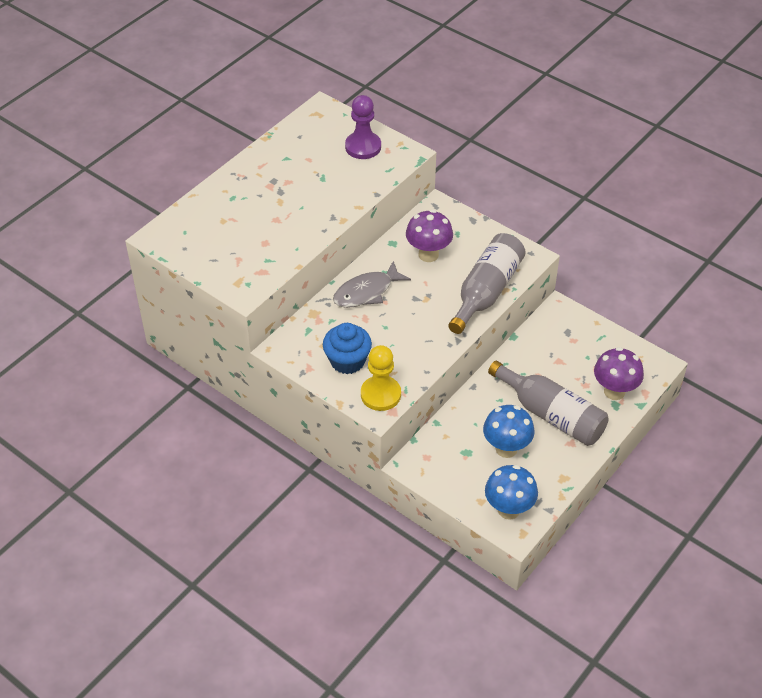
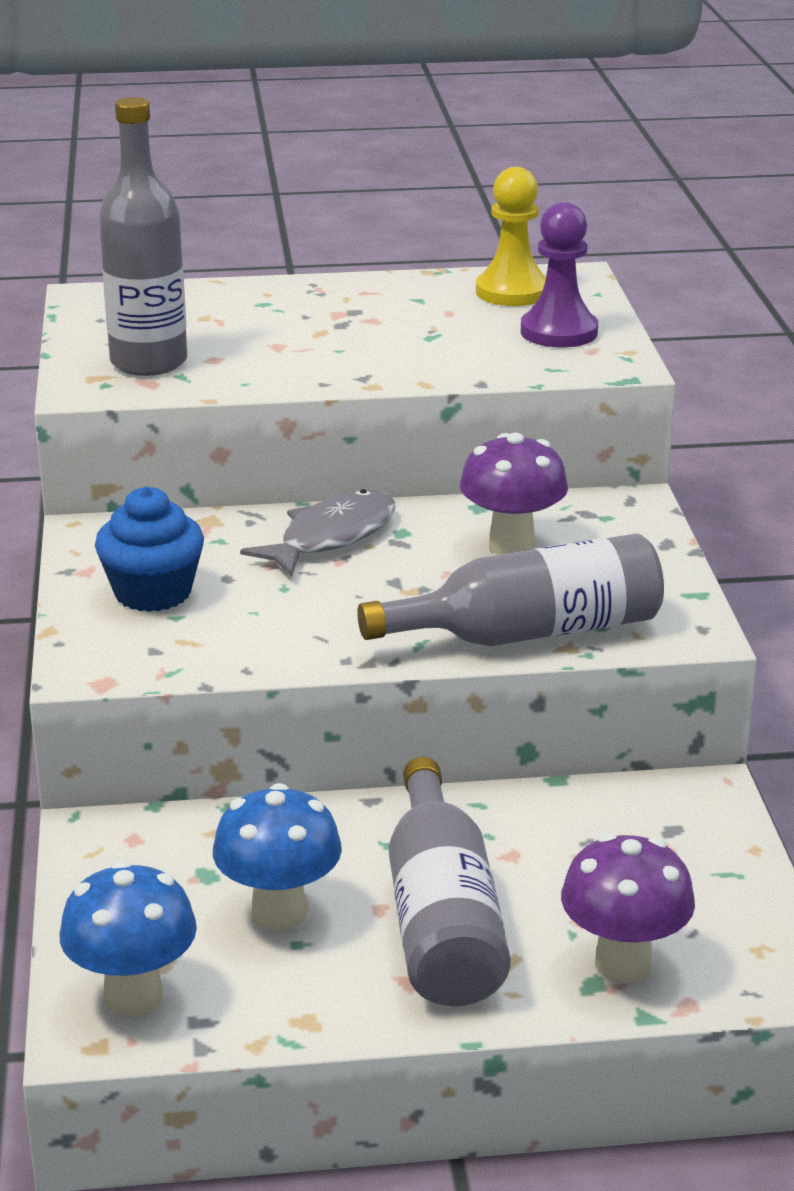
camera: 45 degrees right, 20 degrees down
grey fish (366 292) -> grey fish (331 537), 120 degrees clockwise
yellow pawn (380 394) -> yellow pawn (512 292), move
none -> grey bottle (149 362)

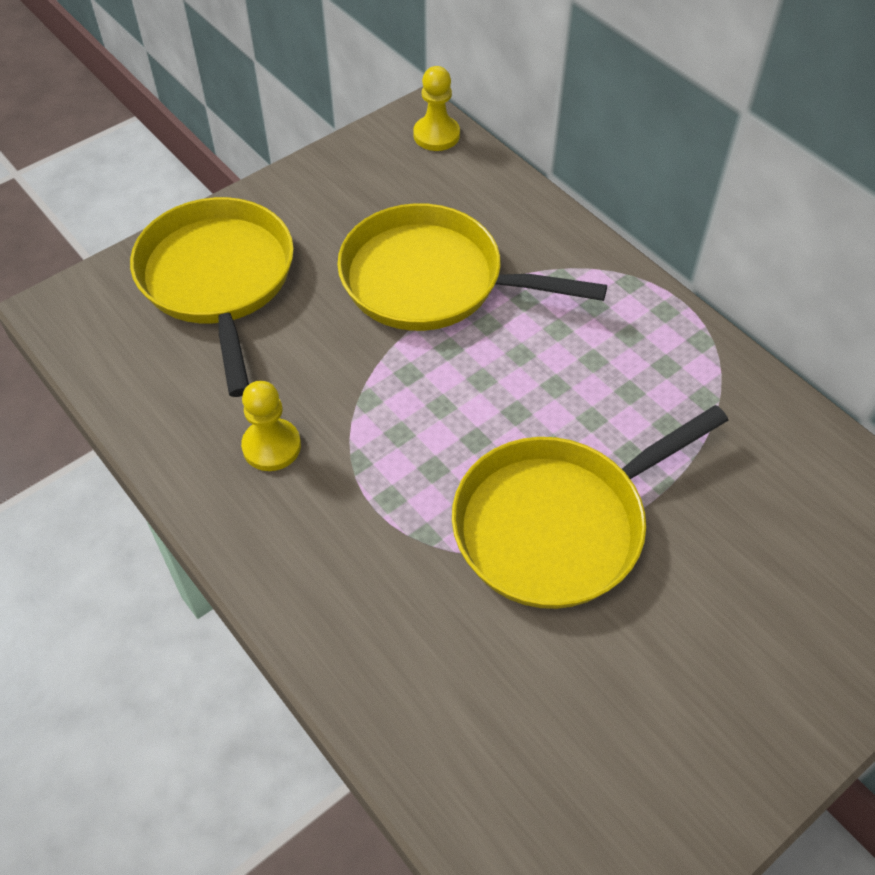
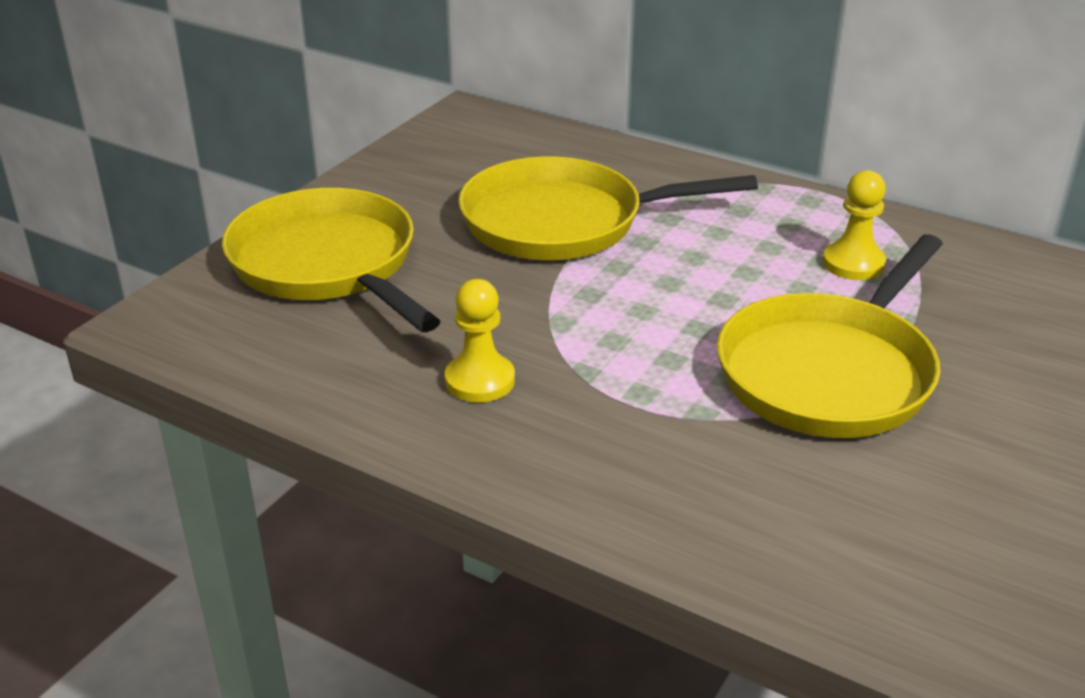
camera: 20 degrees left, 20 degrees down
yellow pawn (436 135) -> yellow pawn (853 264), move

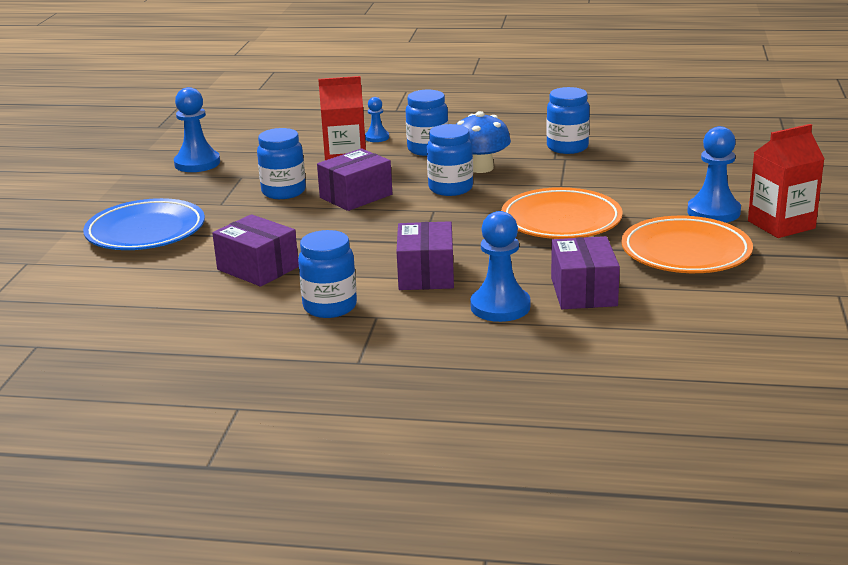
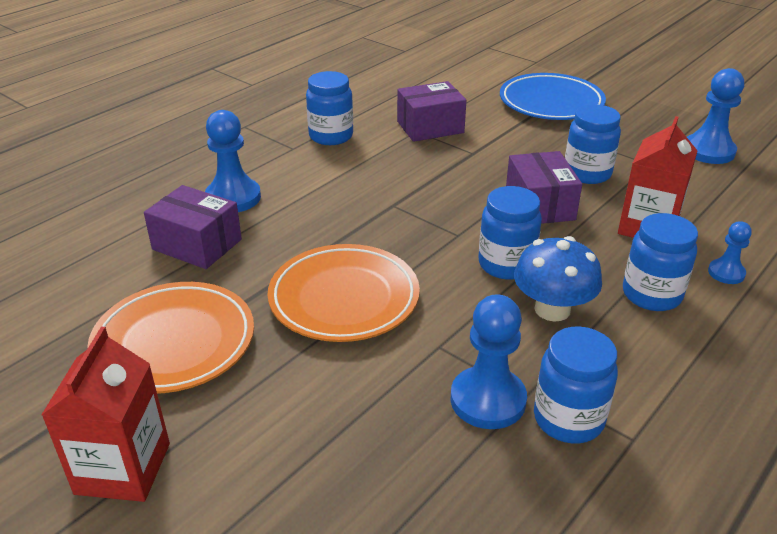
camera: 120 degrees right, 10 degrees up
purple box (426 274) -> none
blue pawn (713 212) -> blue pawn (488 400), move

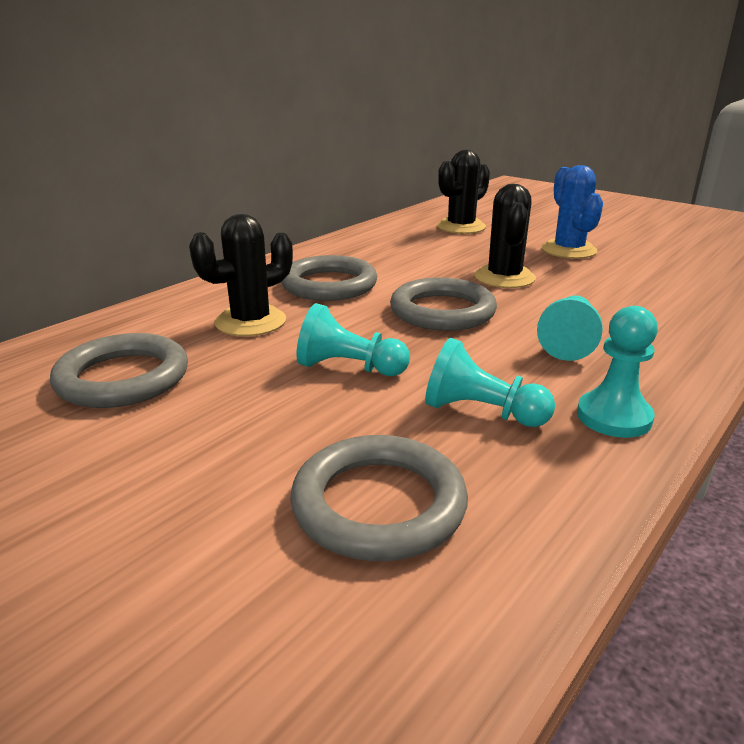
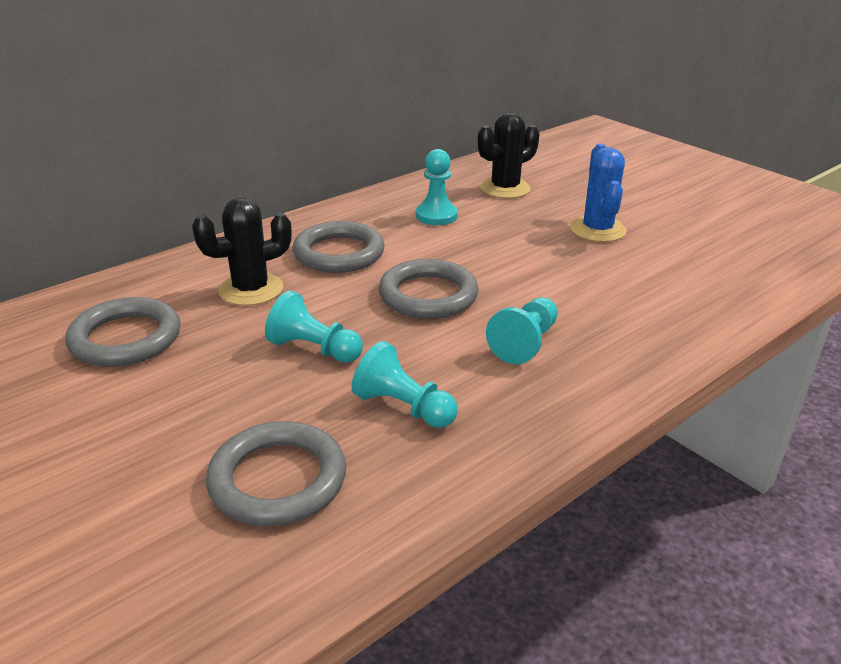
camera: 10 degrees right, 5 degrees up
black cactus (504 277) -> none
turquoise pawn (614 417) -> turquoise pawn (436 216), move

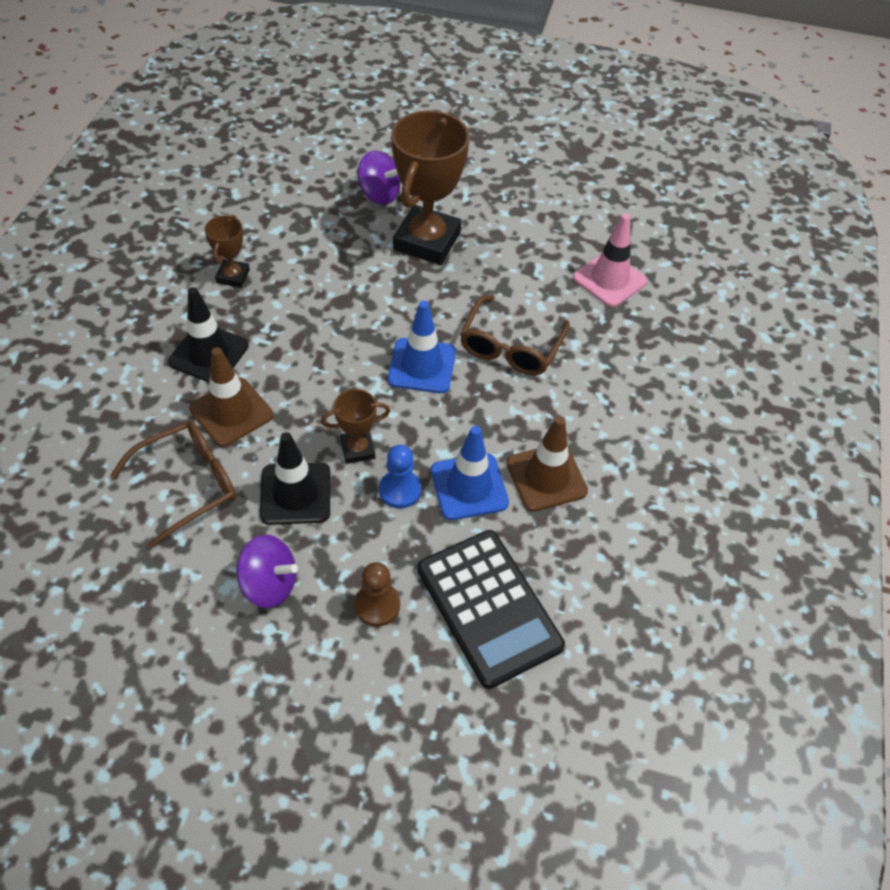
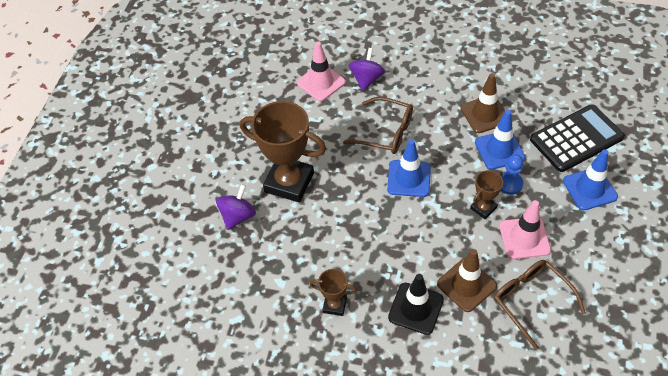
camera: 85 degrees left, 0 degrees up
purple spinning top (269 584) -> purple spinning top (366 79), move
black traffic cone (295 493) -> pink traffic cone (524 238)
brown trophy (358 449) -> brown trophy (483 208), 60 degrees clockwise
brown pawn (377 605) -> blue traffic cone (589 189)

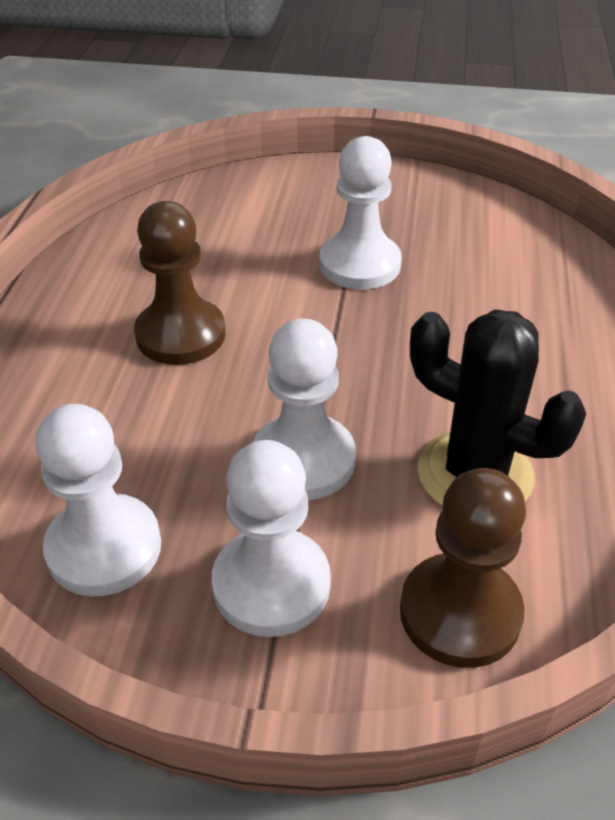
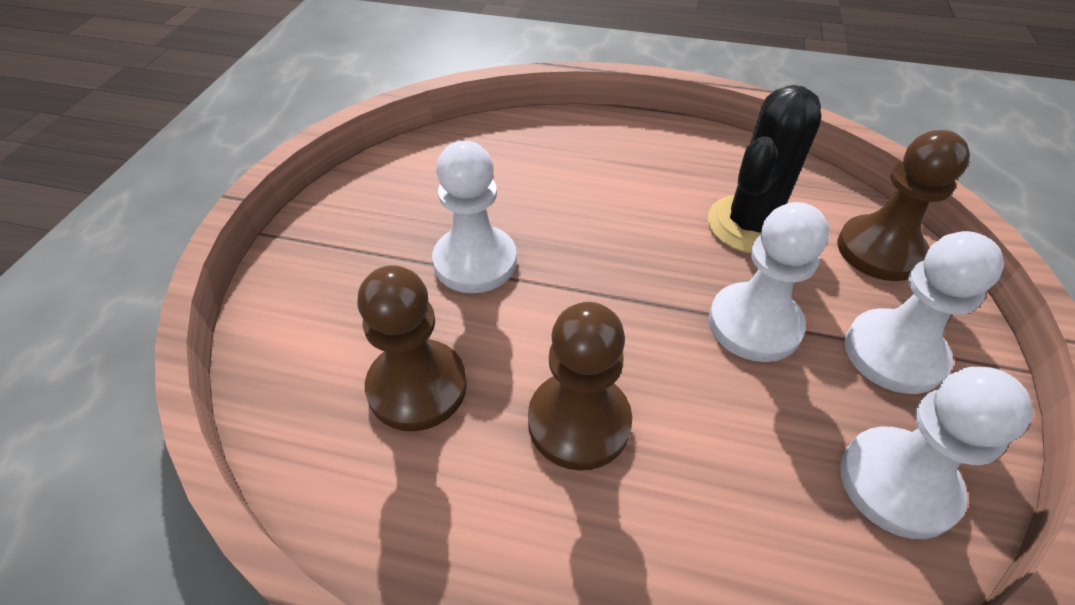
camera: 85 degrees left, 5 degrees up
none -> brown pawn (417 387)

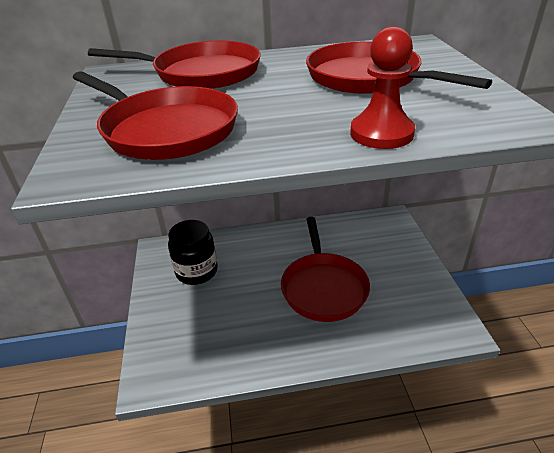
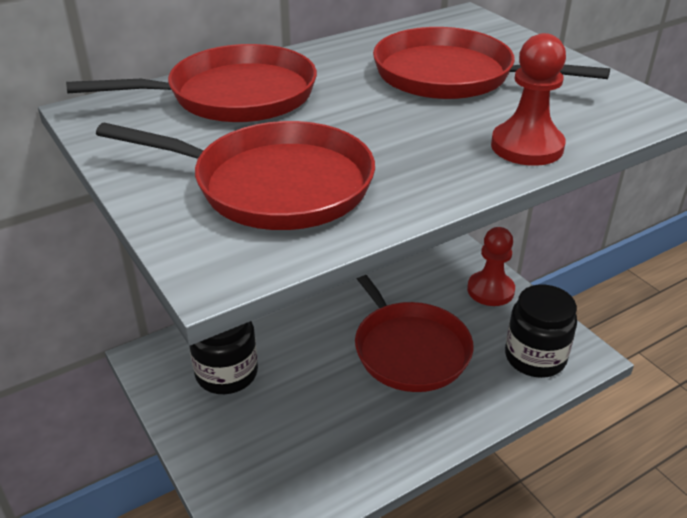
camera: 25 degrees left, 0 degrees up
none -> red pawn (490 290)
none -> black jar (535 357)

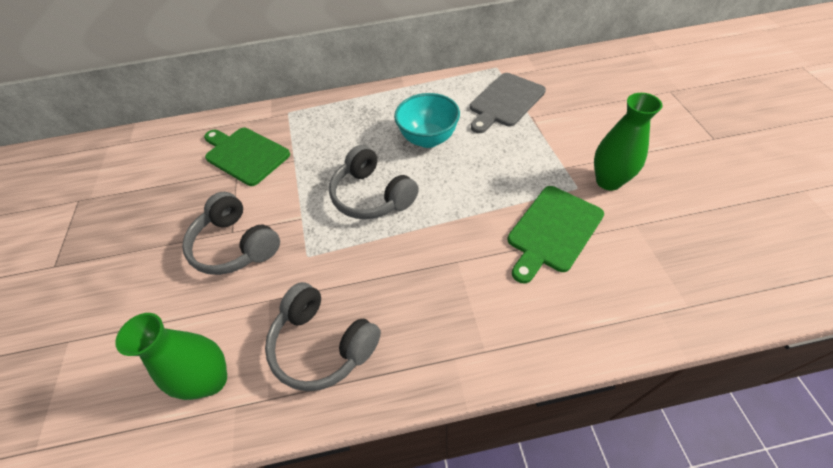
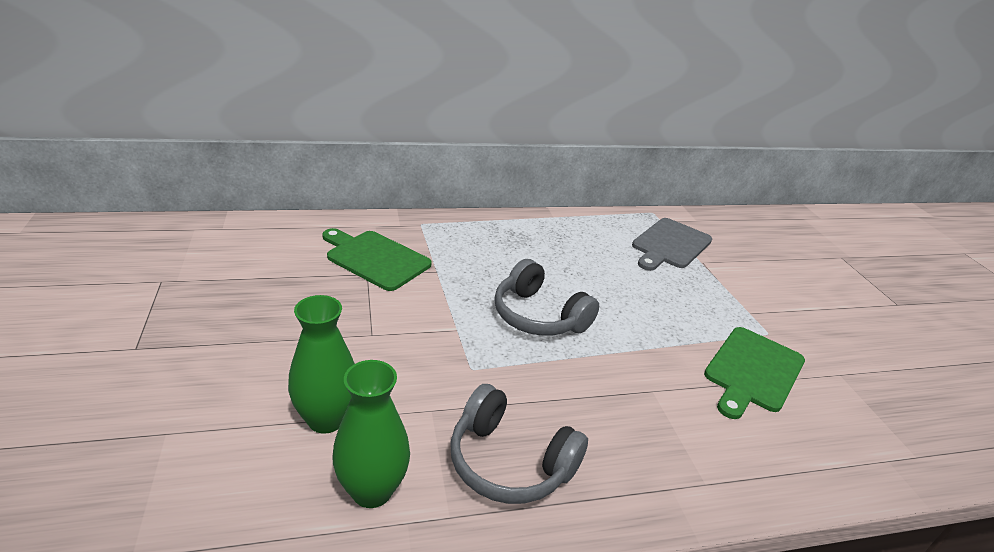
camera: 10 degrees left, 20 degrees down
grey headphones (235 245) -> none
turquoise bowl (428 139) -> none
green vase (608 181) -> green vase (326 419), move

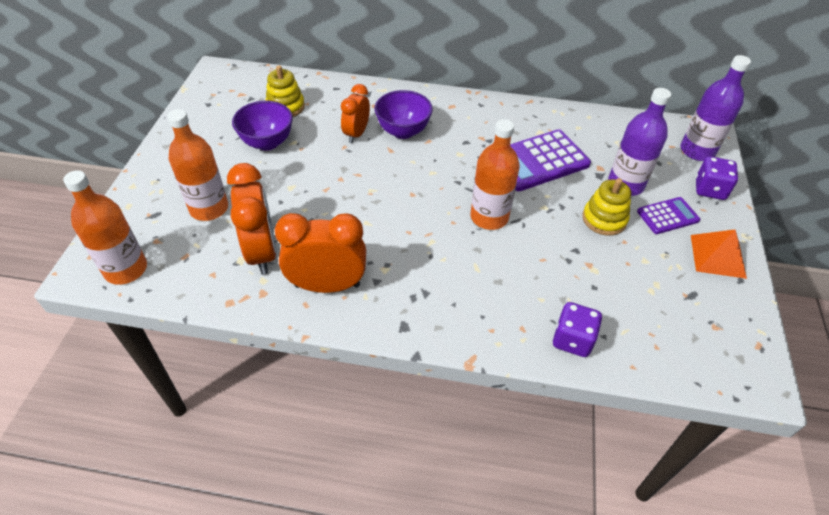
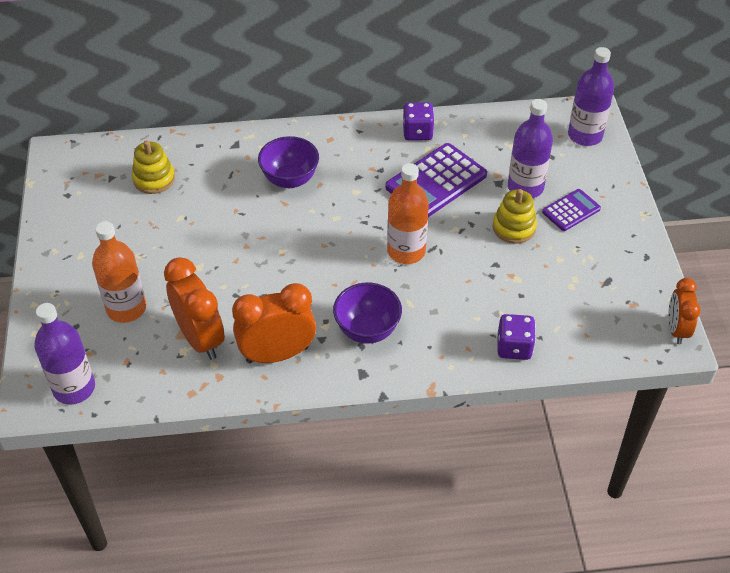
camera: 15 degrees left, 0 degrees up
orange bottle (126 269) -> purple bottle (74 388)
purple bowl (267 143) -> purple bowl (367 330), move
orange clock (356 134) -> orange clock (676 329), move
orange pyramid (718 256) -> none
purple dice (709 189) -> purple dice (417 132), move

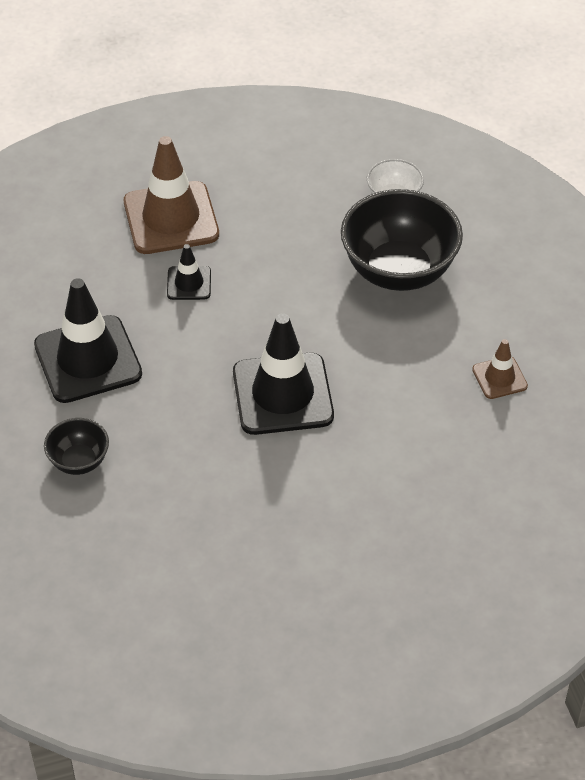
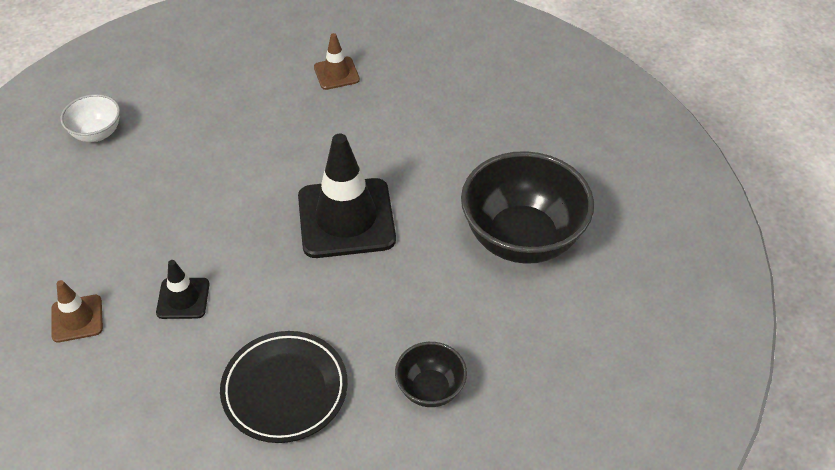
camera: 90 degrees left, 0 degrees up
black traffic cone (88 359) -> black plate (285 389)
brown traffic cone (171 218) -> brown traffic cone (77 318), x0.49
black bowl (399 271) -> black bowl (522 238), move

